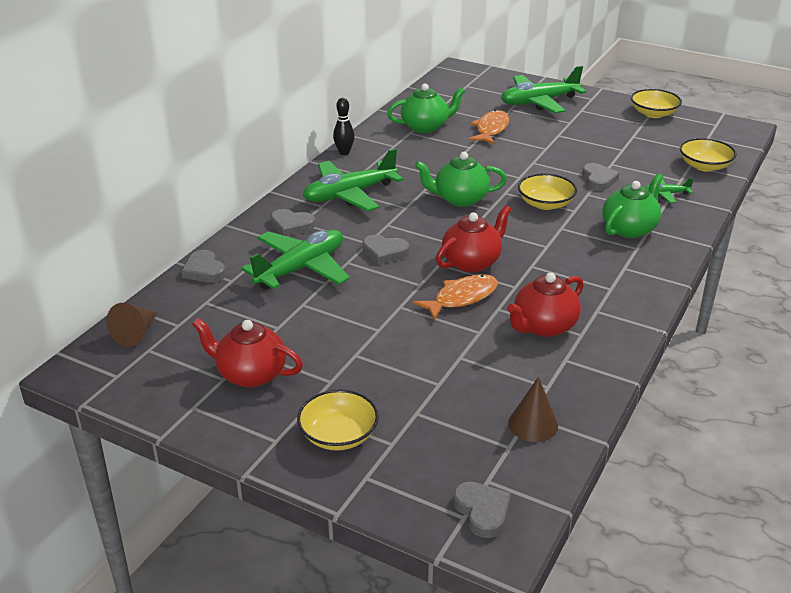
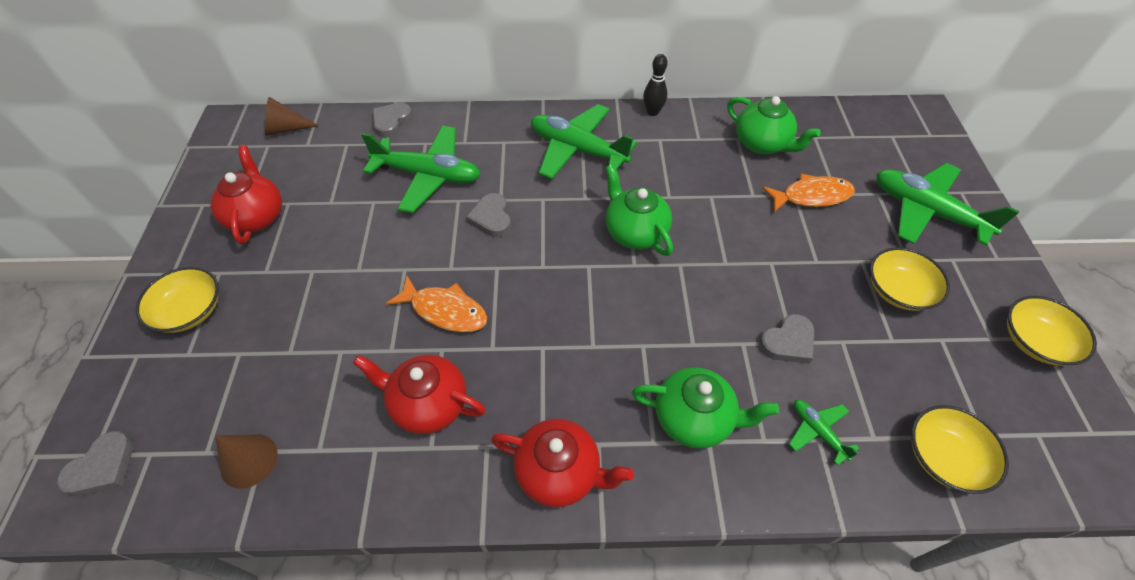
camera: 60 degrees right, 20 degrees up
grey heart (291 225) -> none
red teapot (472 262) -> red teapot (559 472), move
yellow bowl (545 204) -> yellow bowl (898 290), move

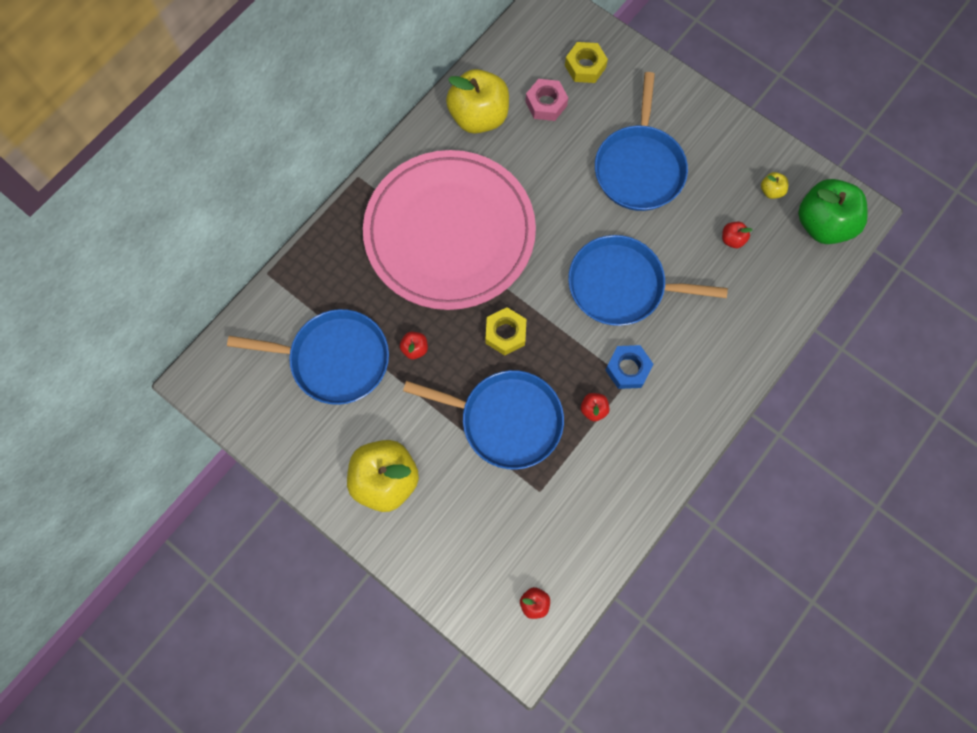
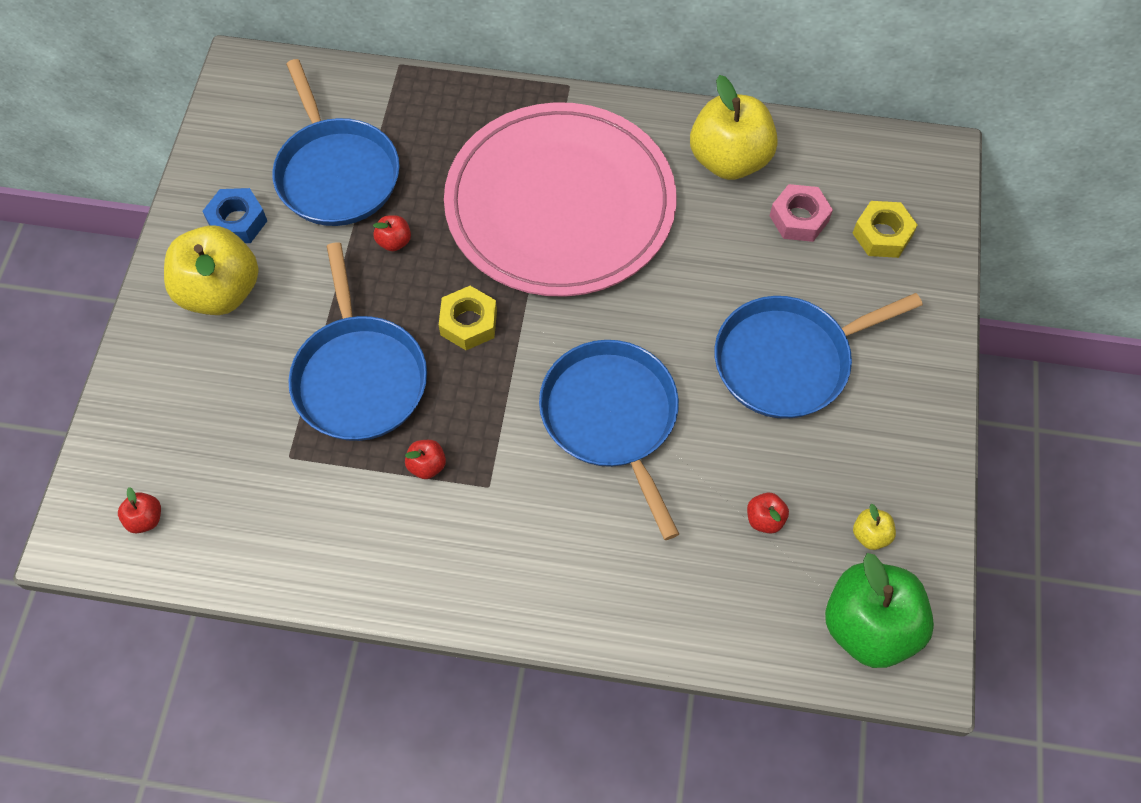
camera: 60 degrees right, 10 degrees down
blue nut (627 369) -> blue nut (237 221), move

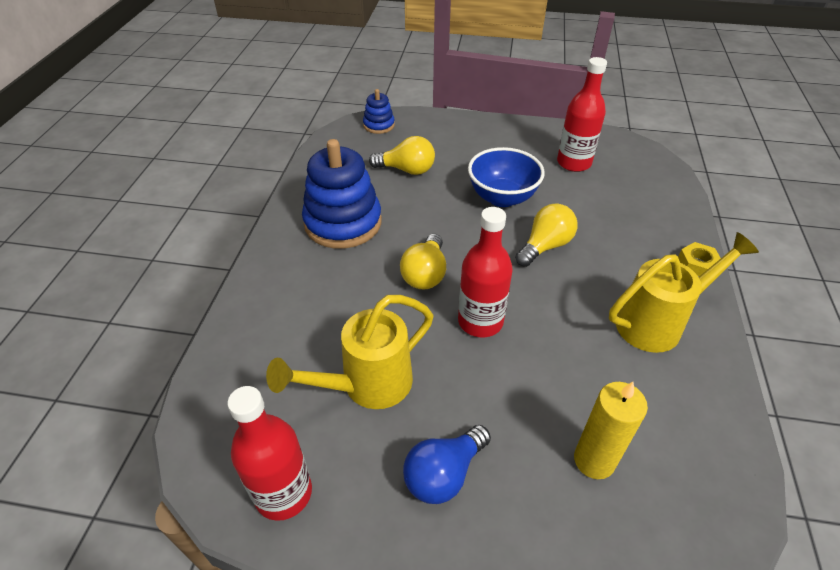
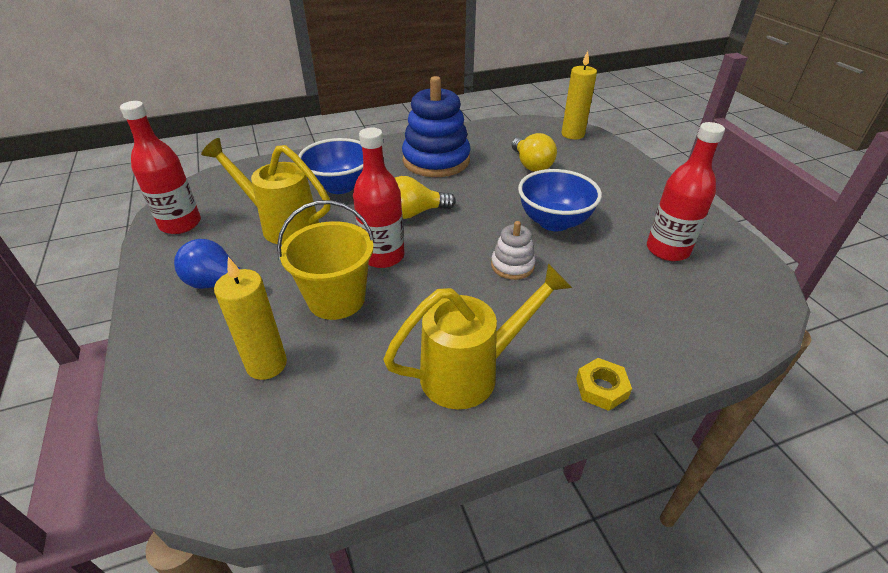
camera: 60 degrees right, 5 degrees down
blue stacking toy (379 125) -> yellow candle (572 134)
yellow light bulb (545 246) -> white stacking toy (512 265)
yellow watering can (658 322) -> yellow watering can (471 372), 60 degrees counterclockwise
none -> yellow bucket (336 299)
none -> blue bowl (340 186)

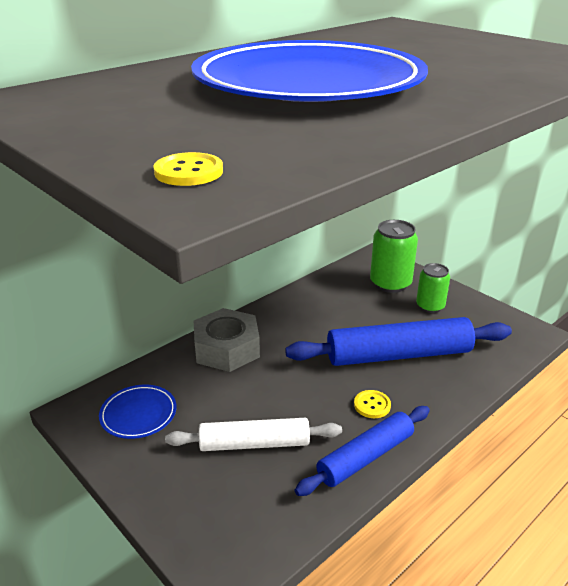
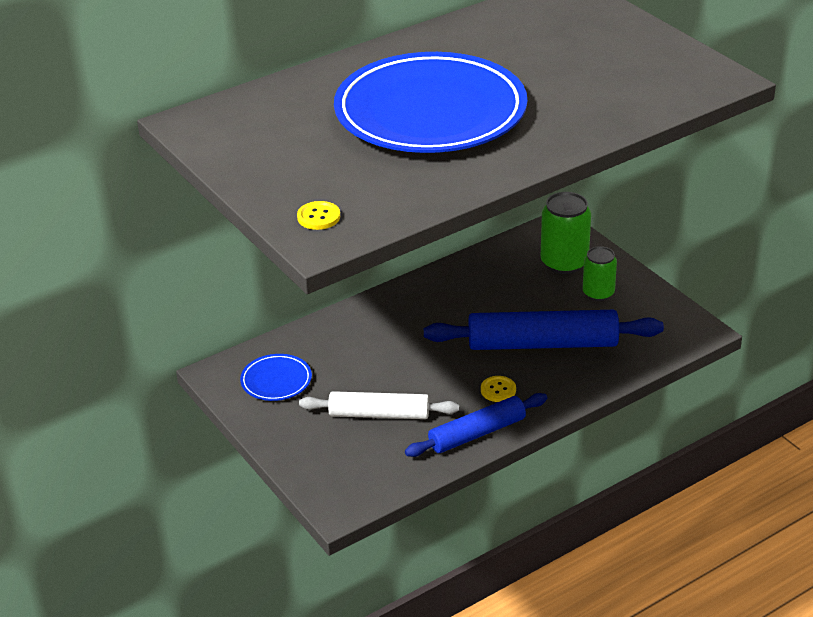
camera: 10 degrees right, 5 degrees up
grey nut (227 349) -> none

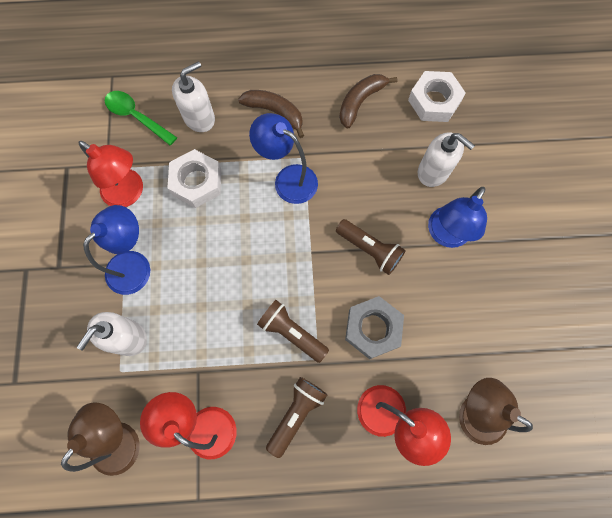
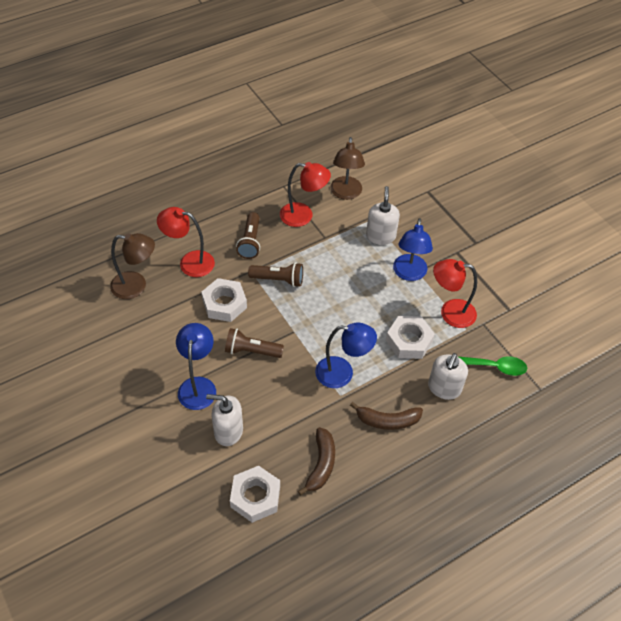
camera: 150 degrees right, 20 degrees down
grey nut (372 329) -> white nut (224 304)

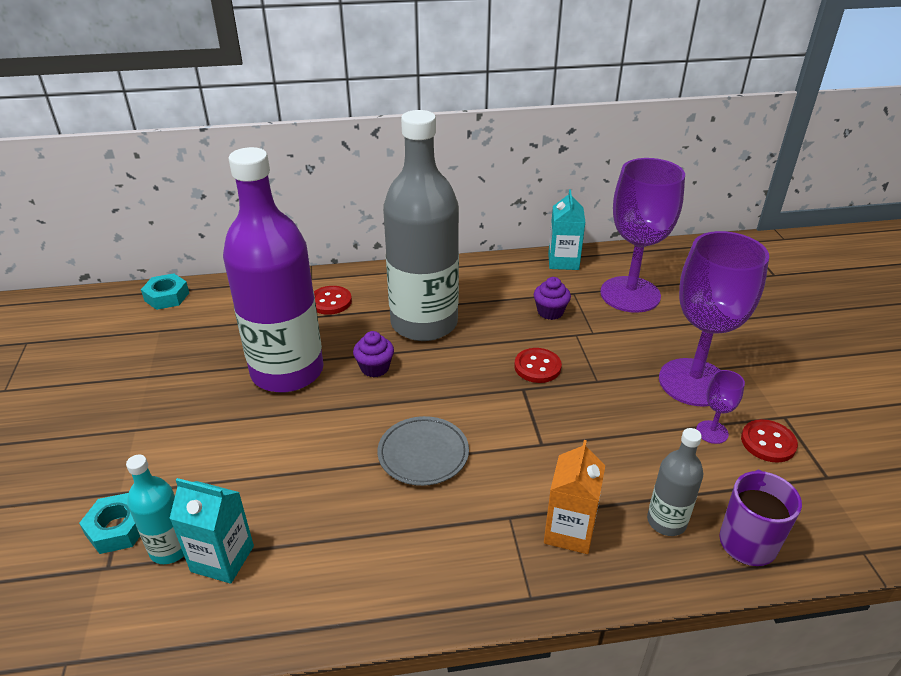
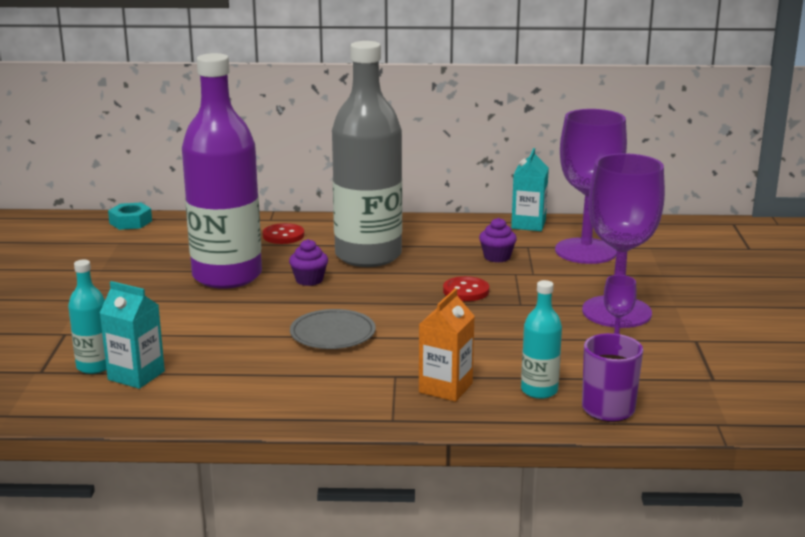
camera: 10 degrees right, 15 degrees down
turquoise nut (118 528) -> none
grey bottle (666 521) -> turquoise bottle (539 390)
red button (768 442) -> none

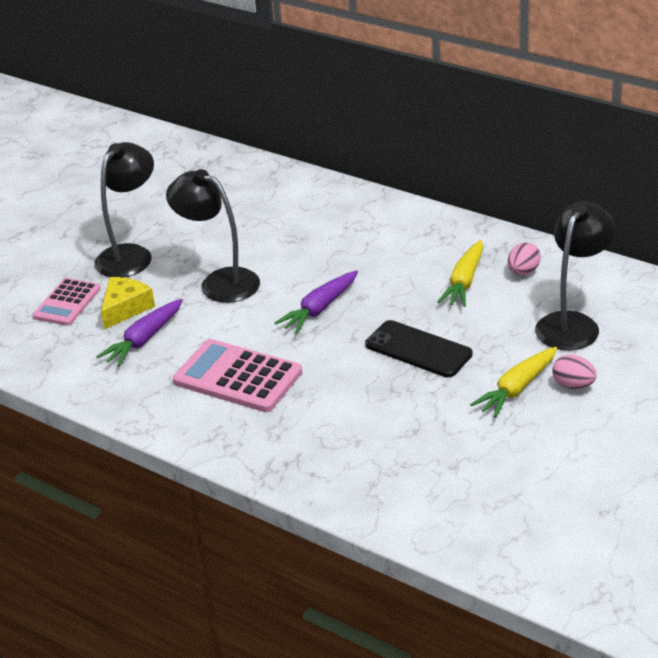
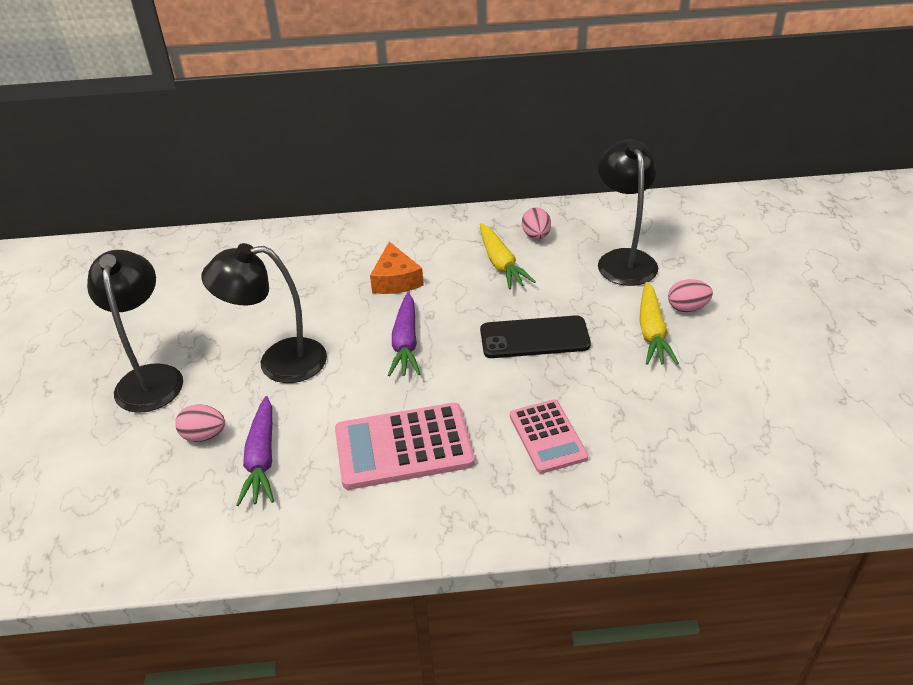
camera: 40 degrees left, 5 degrees up
pink calculator (67 303) -> pink calculator (547 436), move
yellow cheese (125 308) -> pink egg (204 435)
none -> orange cheese (395 280)

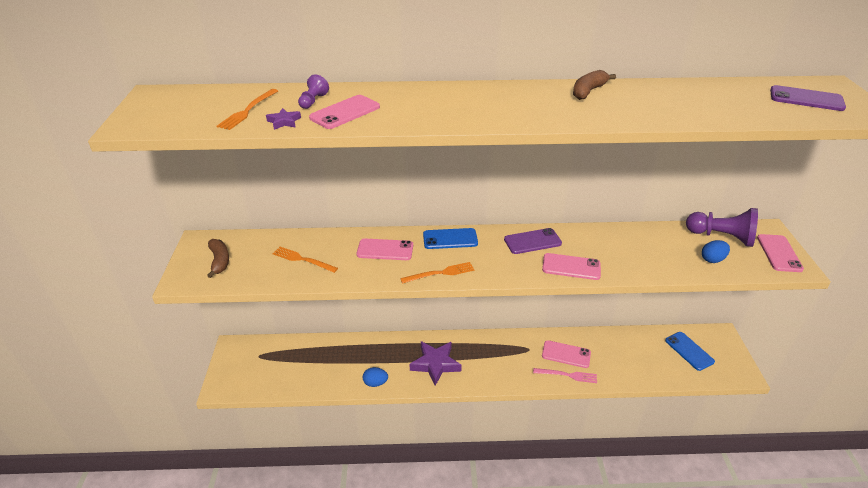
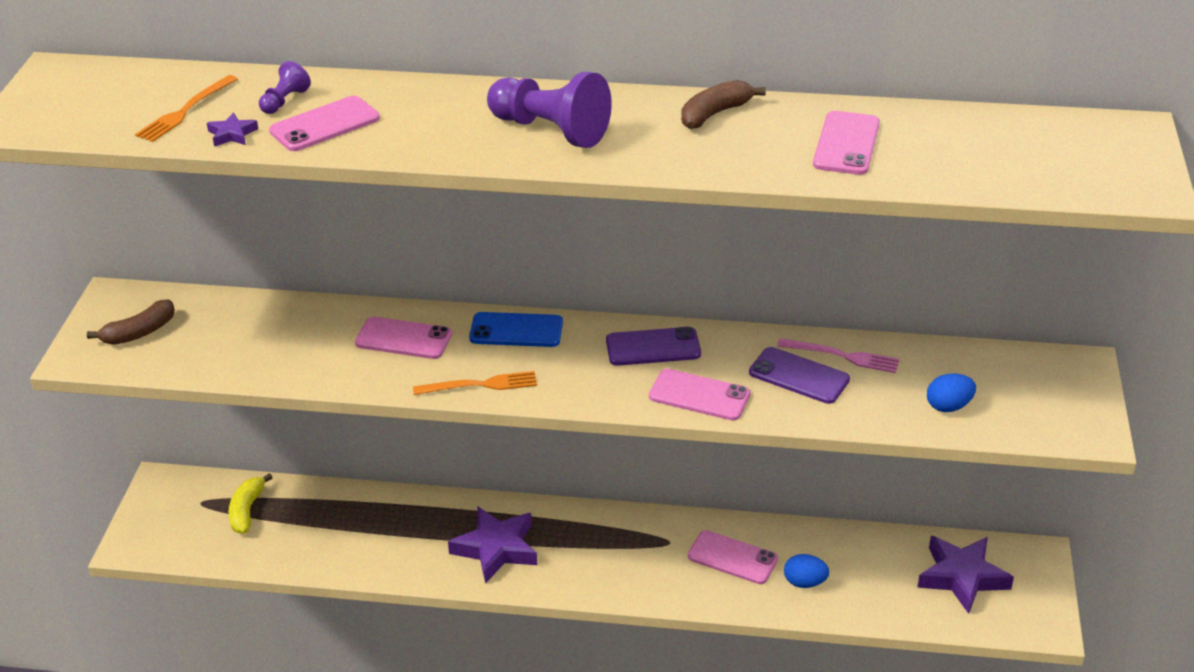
camera: 10 degrees right, 0 degrees up
brown banana (219 261) -> brown banana (139 332), 60 degrees clockwise
orange fork (302 259) -> none
blue egg (375 383) -> blue egg (804 582), move
pink fork (567 375) -> pink fork (842 356), move
blue phone (689 351) -> purple star (962 577)
purple pawn (721 237) -> purple pawn (550 130), move
pink phone (779 253) -> pink phone (846 144), move
purple phone (806 99) -> purple phone (799 376), move
none -> yellow banana (247 510)

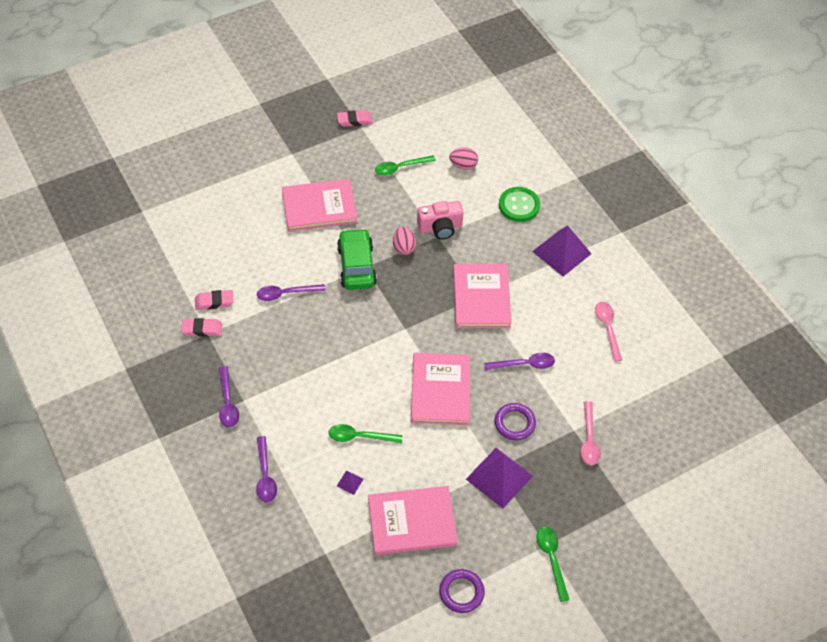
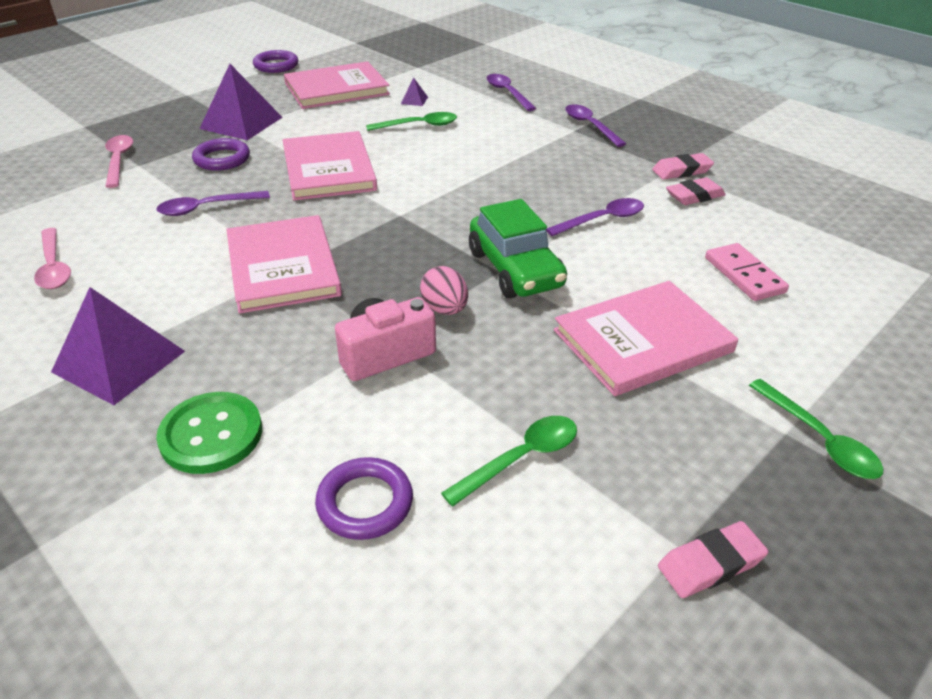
camera: 165 degrees right, 15 degrees down
pink egg (463 165) -> purple ring (365 503)
green spoon (551 559) -> green spoon (819 439), move
none -> pink domino (744 275)

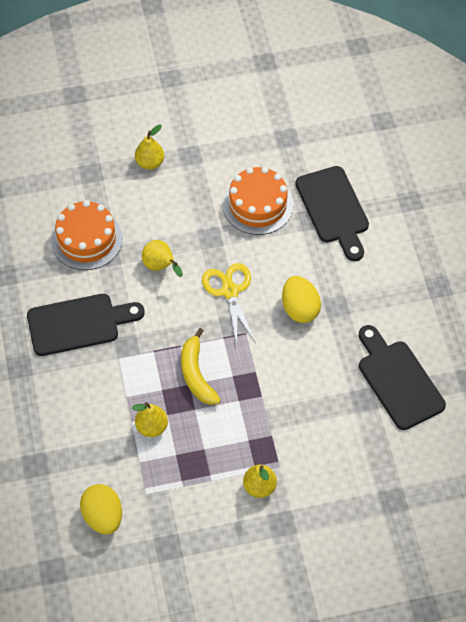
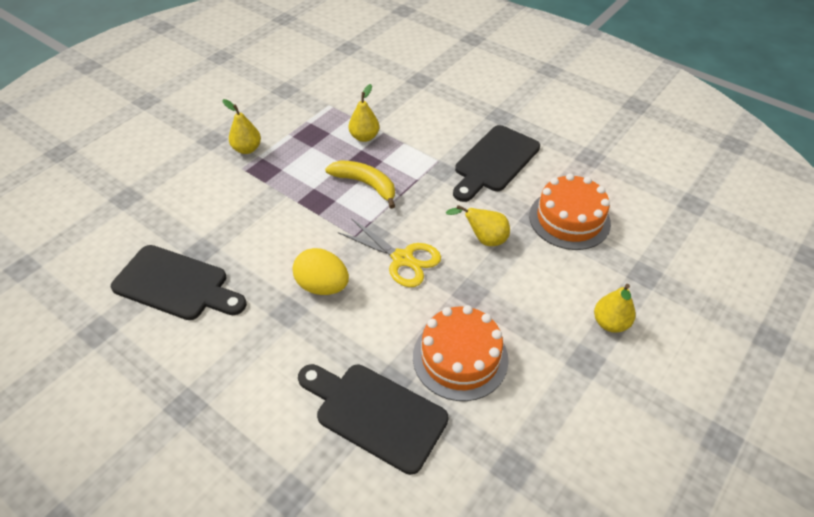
camera: 140 degrees right, 10 degrees down
yellow egg (103 516) -> none

